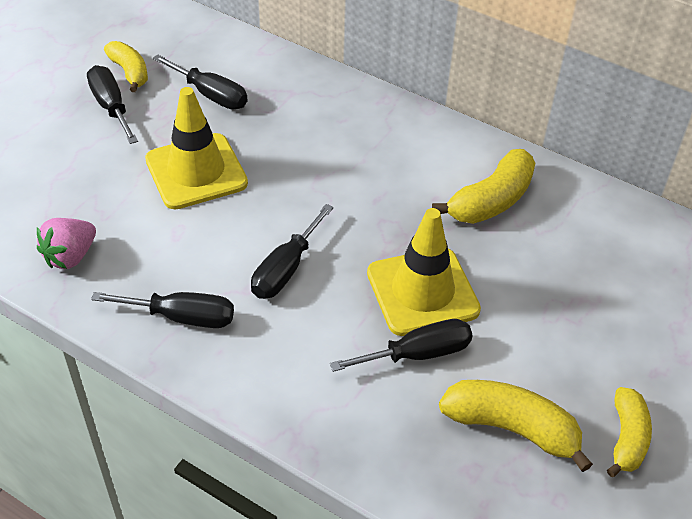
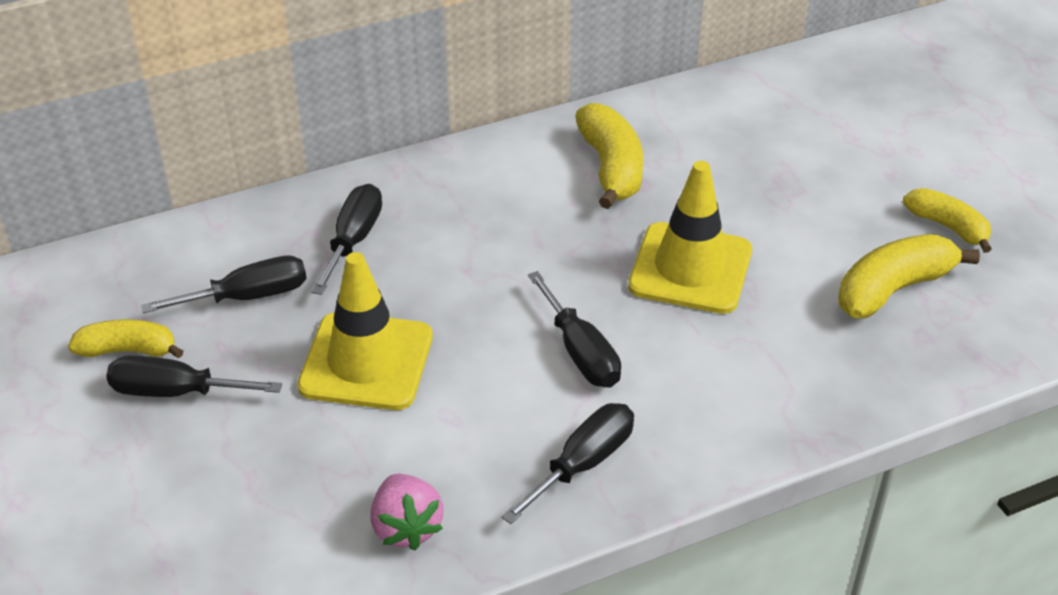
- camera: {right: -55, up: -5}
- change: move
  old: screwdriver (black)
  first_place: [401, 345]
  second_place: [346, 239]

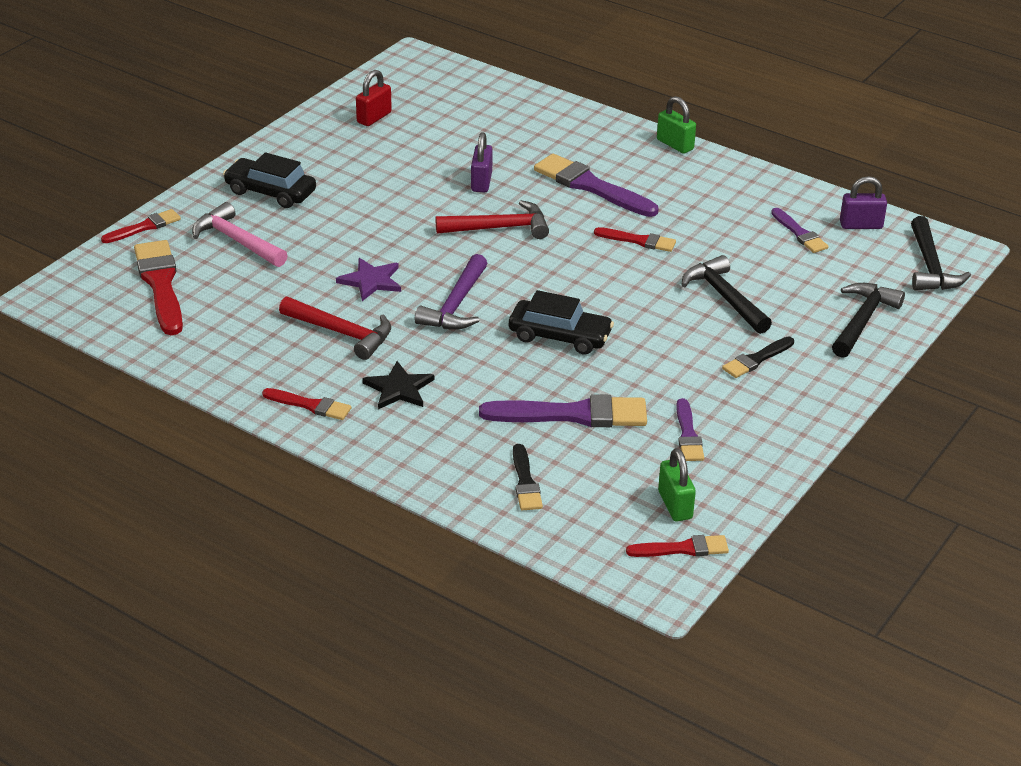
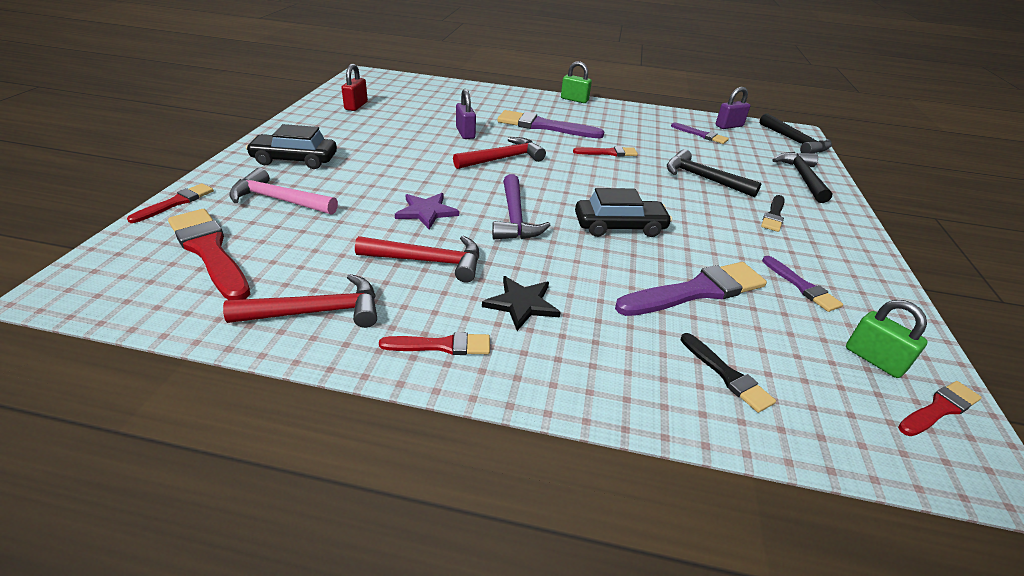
- camera: {right: -25, up: 0}
- change: insert
  new: hammer (red)
  second_place: [300, 301]

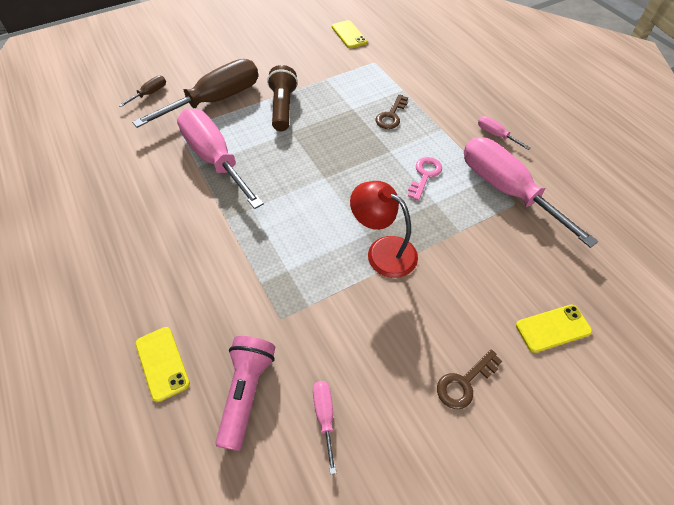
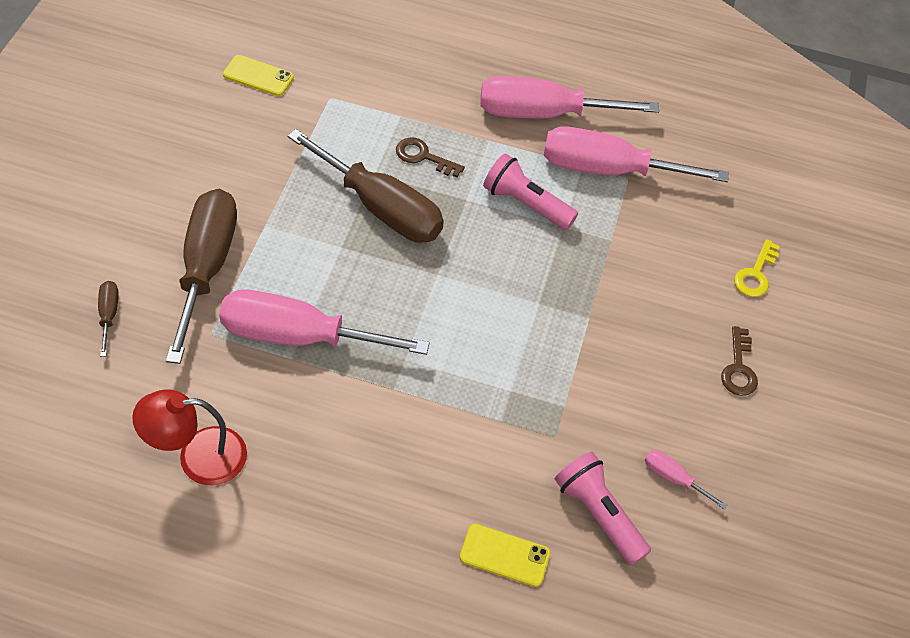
- camera: {right: -50, up: 0}
- change: delete
  old: flashlight (brown)
  first_place: [282, 98]
- change: move
  old: lamp (red)
  first_place: [384, 229]
  second_place: [189, 437]
- change: rotate
  old: key (brown)
  first_place: [392, 111]
  second_place: [430, 157]
  degrees: 135
- change: replace
  old: key (pink)
  new: flashlight (pink)
  first_place: [425, 179]
  second_place: [530, 191]
- change: resize
  old: screwdriver (pink)
  first_place: [504, 133]
  second_place: [569, 97]
  factor: 2.41
- change: replace
  old: phone (yellow)
  new: key (yellow)
  first_place: [554, 329]
  second_place: [757, 268]
- change: insert
  new: screwdriver (brown)
  second_place: [365, 186]

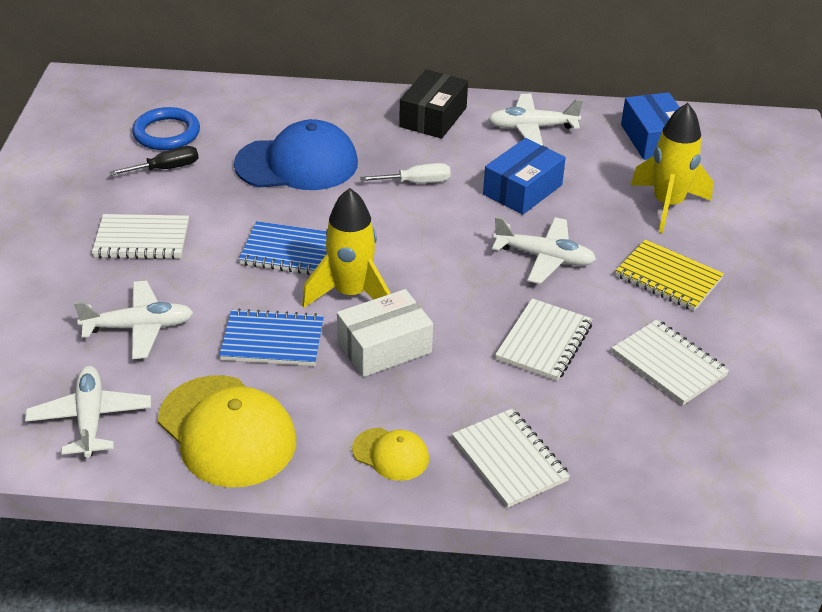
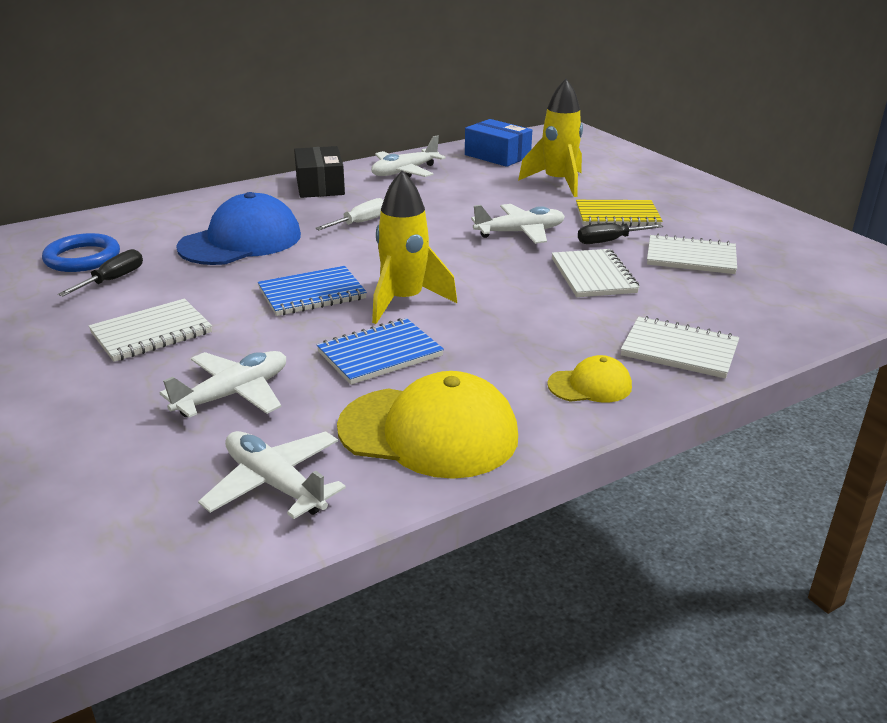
- camera: {right: -35, up: -10}
- change: delete
  old: box (white)
  first_place: [385, 333]
- change: delete
  old: box (blue)
  first_place: [524, 176]
- change: insert
  new: screwdriver (black)
  second_place: [620, 233]

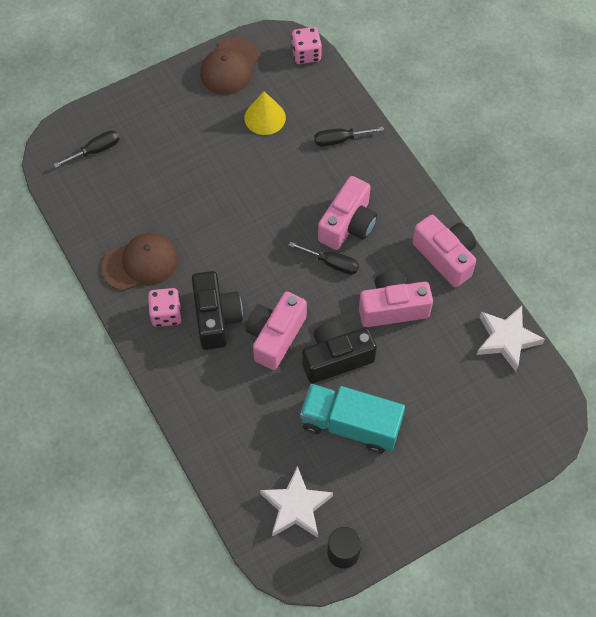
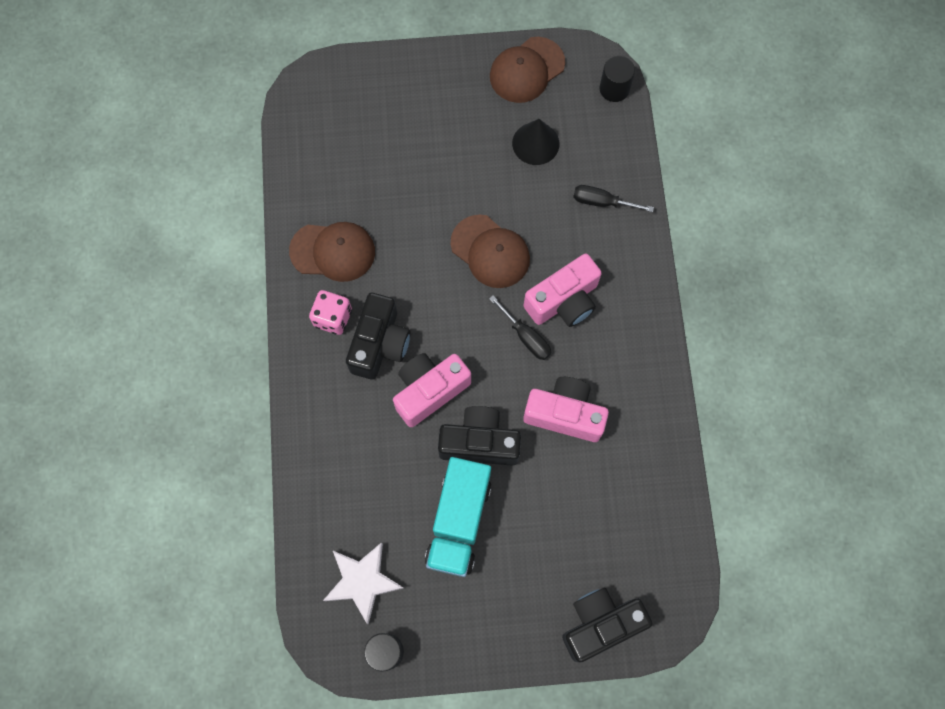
- camera: {right: 25, up: 10}
- change: delete
  old: screwdriver (black)
  first_place: [86, 149]
- change: recolor
  old: cone (yellow)
  new: cone (black)
  first_place: [265, 113]
  second_place: [535, 142]
- change: replace
  old: dice (pink)
  new: cylinder (black)
  first_place: [306, 45]
  second_place: [617, 79]
- change: rotate
  old: truck (turquoise)
  first_place: [352, 418]
  second_place: [458, 517]
  degrees: -120
- change: delete
  old: camera (pink)
  first_place: [444, 251]
- change: delete
  old: star (white)
  first_place: [511, 339]
- change: insert
  new: cap (brown)
  second_place: [490, 251]
- change: insert
  new: camera (black)
  second_place: [607, 625]

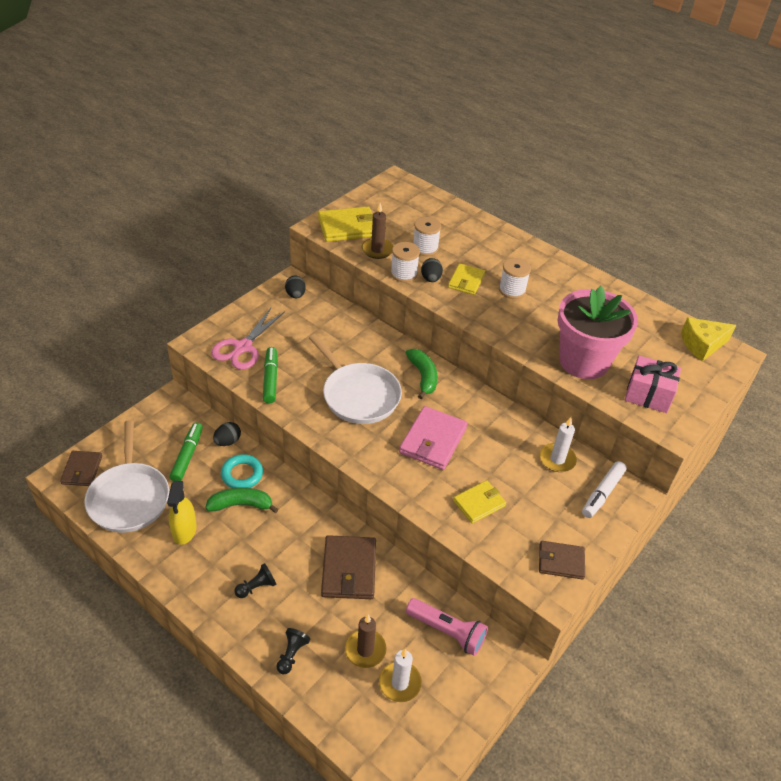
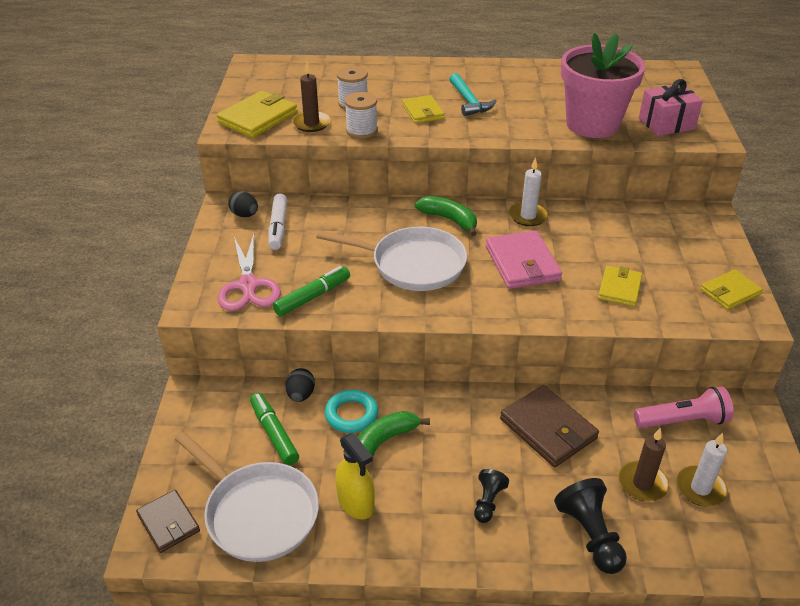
- camera: {right: -35, up: -5}
- change: rotate
  old: marker (green)
  first_place: [270, 375]
  second_place: [311, 291]
  degrees: 90
- change: resize
  old: pawn (black)
  first_place: [293, 651]
  second_place: [590, 526]
  factor: 1.67
- change: delete
  old: egg (black)
  first_place: [432, 270]
- change: replace
  old: spool (white)
  new: hammer (turquoise)
  first_place: [515, 278]
  second_place: [472, 94]
- change: recolor
  old: wallet (brown)
  new: wallet (yellow)
  first_place: [562, 560]
  second_place: [732, 290]
- change: move
  old: candle (white)
  first_place: [558, 444]
  second_place: [528, 191]
- change: move
  old: marker (white)
  first_place: [604, 489]
  second_place: [277, 222]
- change: delete
  old: cheese (yellow)
  first_place: [708, 339]

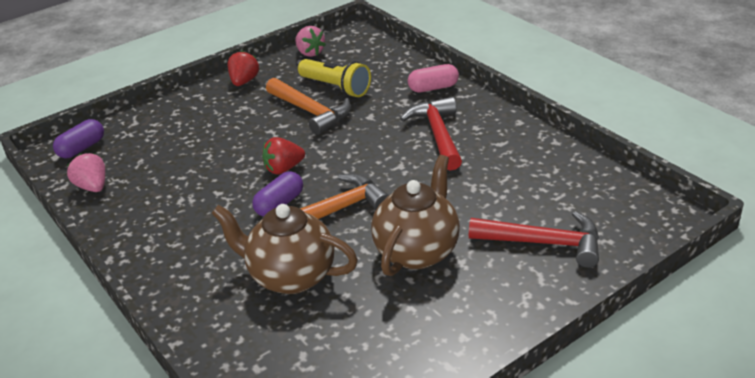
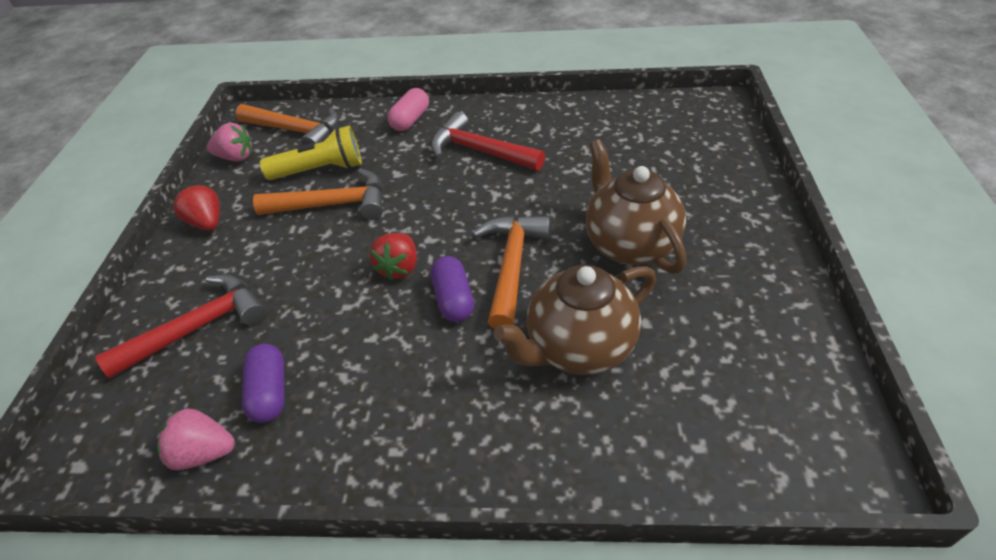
- camera: {right: -50, up: 10}
- change: move
  old: capsule (purple)
  first_place: [78, 138]
  second_place: [263, 383]
- change: move
  old: hammer (red)
  first_place: [534, 239]
  second_place: [180, 326]
- change: insert
  new: hammer (orange)
  second_place: [287, 124]

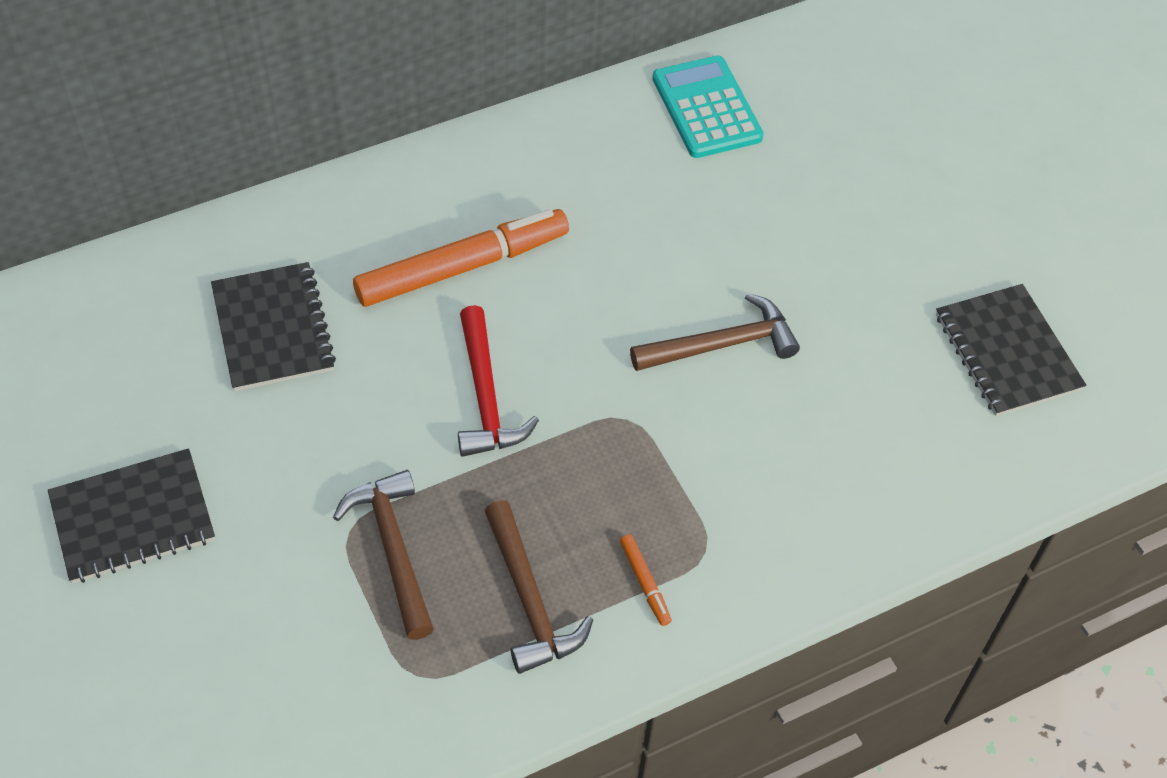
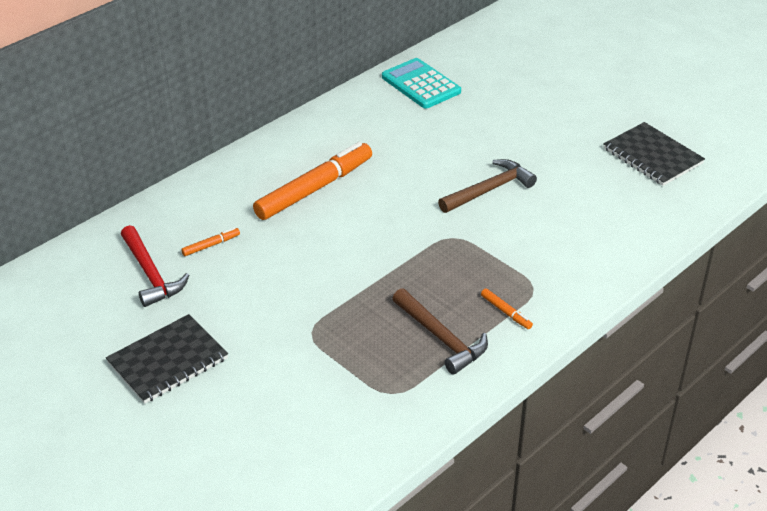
- camera: {right: -15, up: -15}
- change: replace
  old: notebook (black)
  new: marker (orange)
  first_place: [273, 326]
  second_place: [210, 242]
- change: delete
  old: hammer (brown)
  first_place: [383, 555]
- change: move
  old: hammer (red)
  first_place: [498, 381]
  second_place: [155, 266]

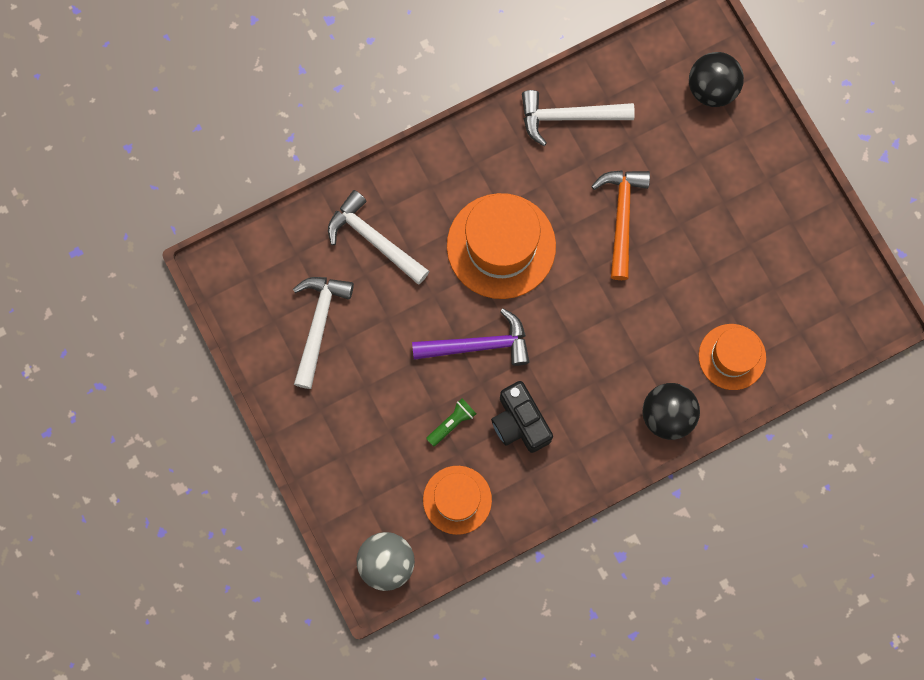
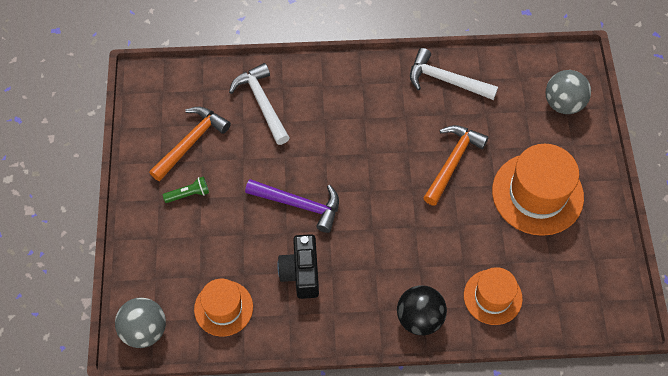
- camera: {right: 25, up: -15}
- change: recolor
  old: hammer (white)
  new: hammer (orange)
  first_place: [323, 333]
  second_place: [190, 144]
- change: move
  old: flashlight (green)
  first_place: [451, 422]
  second_place: [186, 190]
- change: move
  old: hat (orange)
  first_place: [501, 246]
  second_place: [538, 190]
- change: recolor
  old: ball (black)
  new: ball (grey)
  first_place: [716, 79]
  second_place: [568, 92]

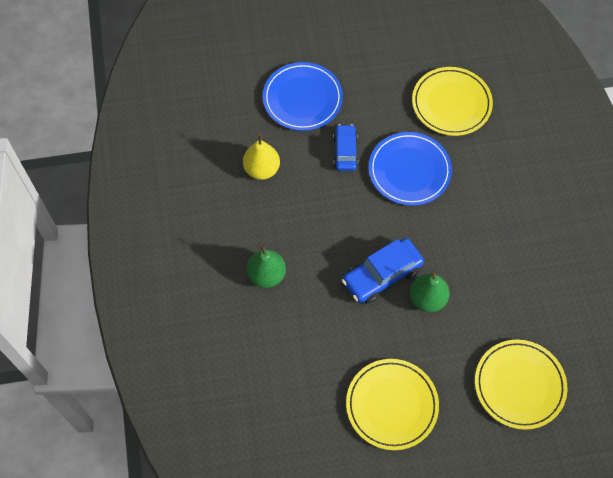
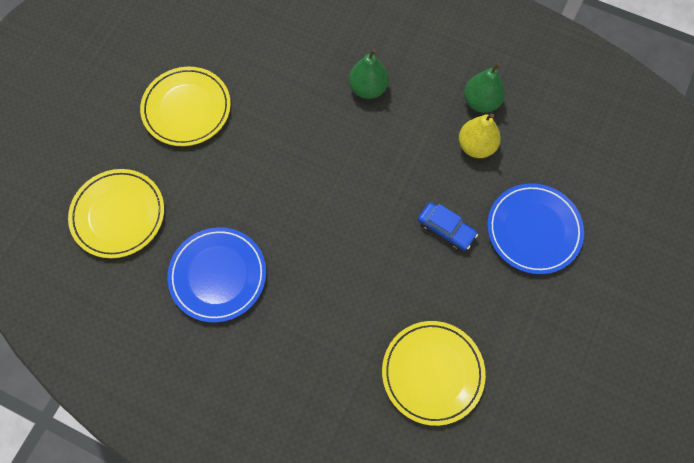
- camera: {right: 125, up: 5}
- change: delete
  old: car (blue)
  first_place: [383, 271]
- change: move
  old: plate (blue)
  first_place: [410, 169]
  second_place: [216, 275]
- change: move
  old: pear (green)
  first_place: [430, 291]
  second_place: [484, 87]

